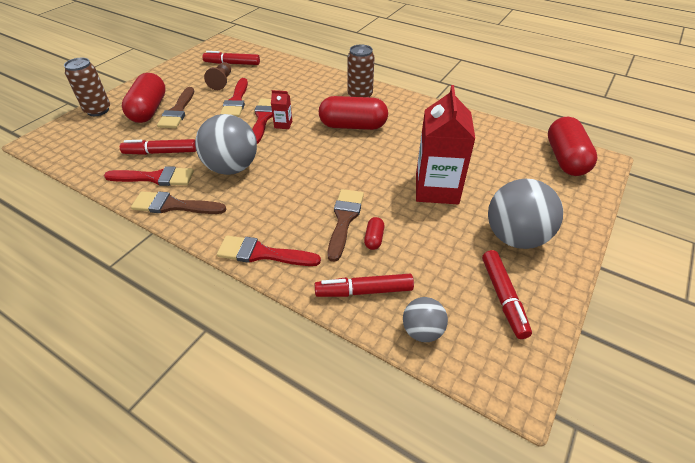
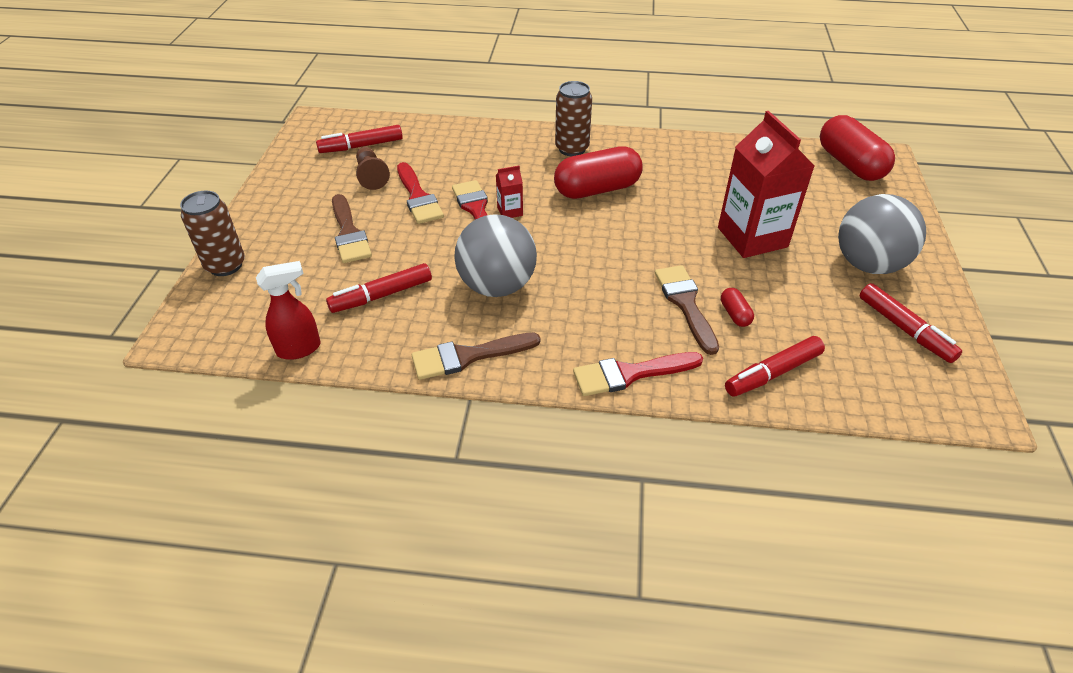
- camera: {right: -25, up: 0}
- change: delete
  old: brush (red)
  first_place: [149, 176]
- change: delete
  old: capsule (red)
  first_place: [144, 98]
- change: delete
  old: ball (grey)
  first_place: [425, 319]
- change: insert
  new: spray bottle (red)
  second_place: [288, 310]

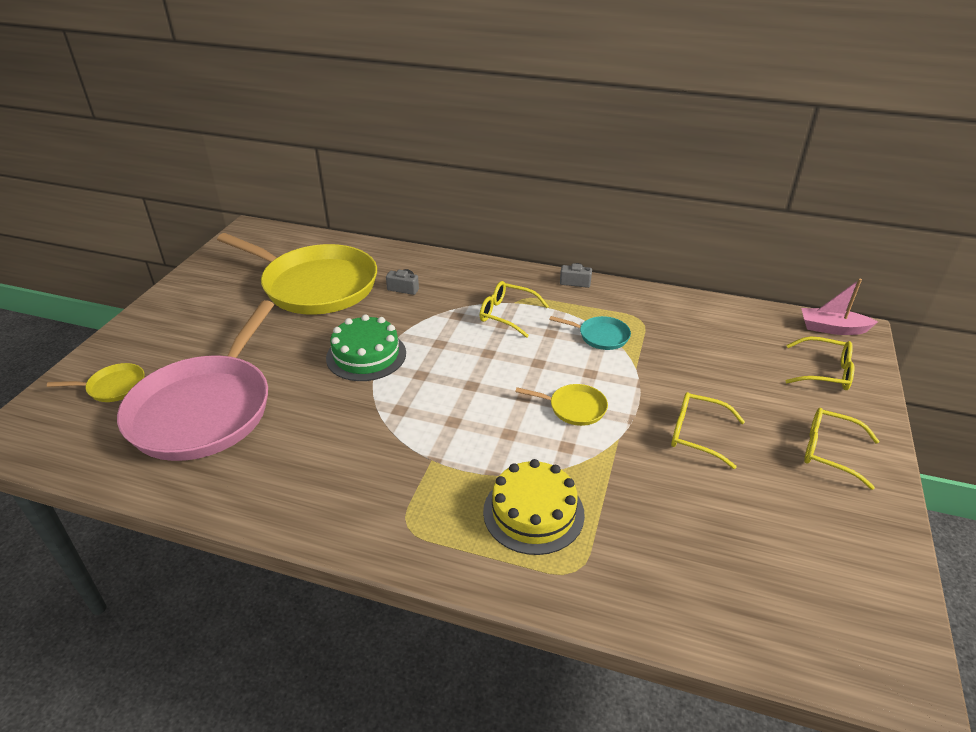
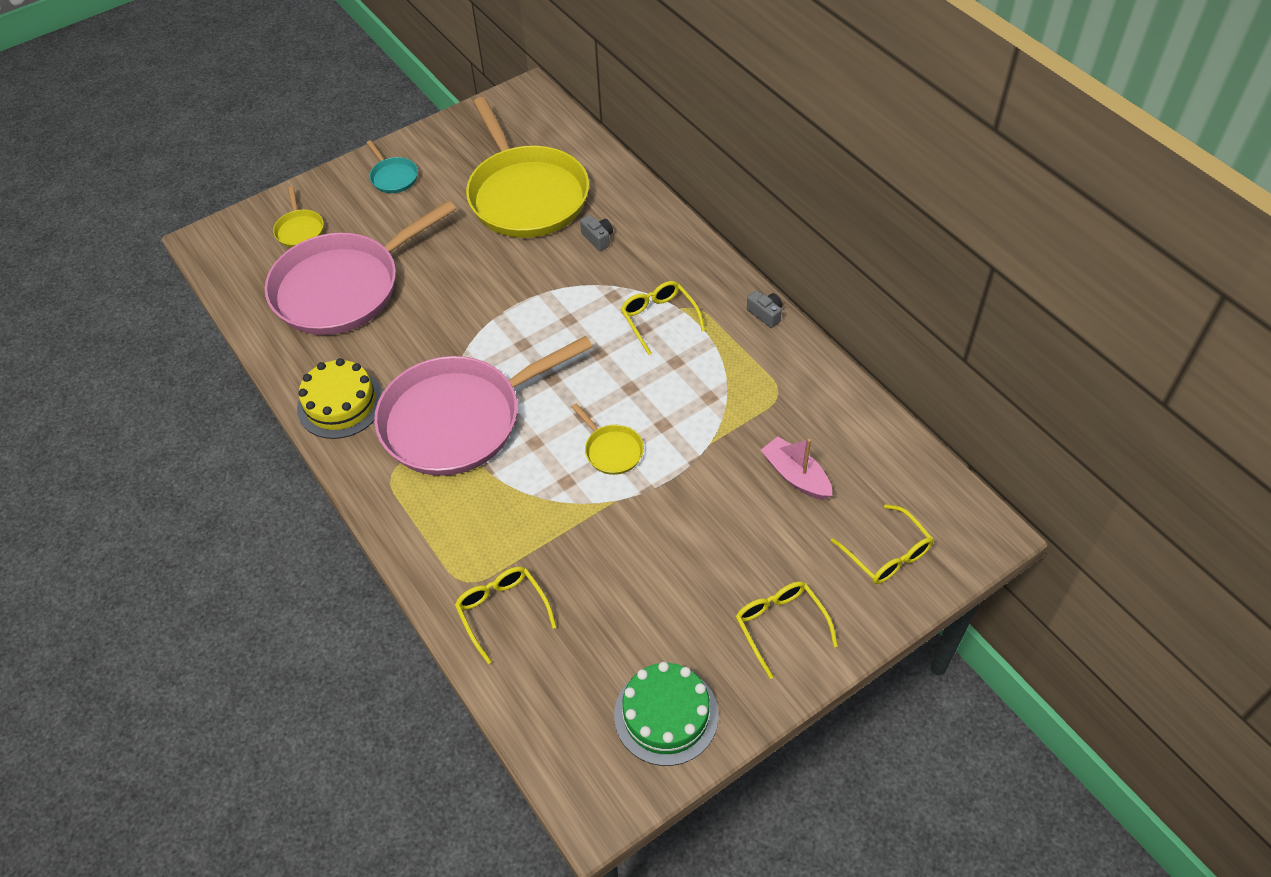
- camera: {right: 40, up: 15}
- change: rotate
  old: pan (yellow)
  first_place: [96, 382]
  second_place: [298, 217]
  degrees: 45
- change: move
  old: cake (green)
  first_place: [366, 347]
  second_place: [666, 714]
- change: move
  old: cake (yellow)
  first_place: [534, 507]
  second_place: [340, 398]
- change: move
  old: pan (turquoise)
  first_place: [590, 333]
  second_place: [392, 166]
- change: move
  old: glasses (yellow)
  first_place: [708, 430]
  second_place: [506, 615]
- change: move
  old: boat (pink)
  first_place: [839, 307]
  second_place: [797, 468]
- change: insert
  new: pan (pink)
  second_place: [483, 406]

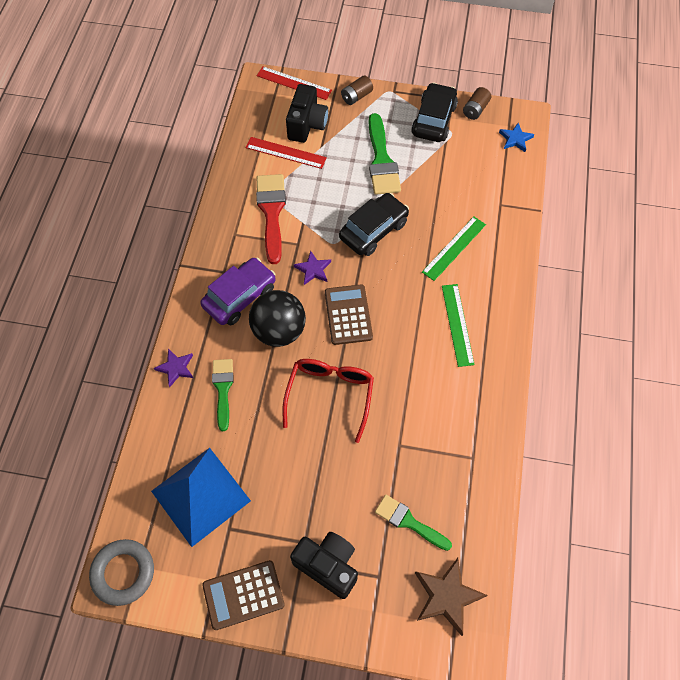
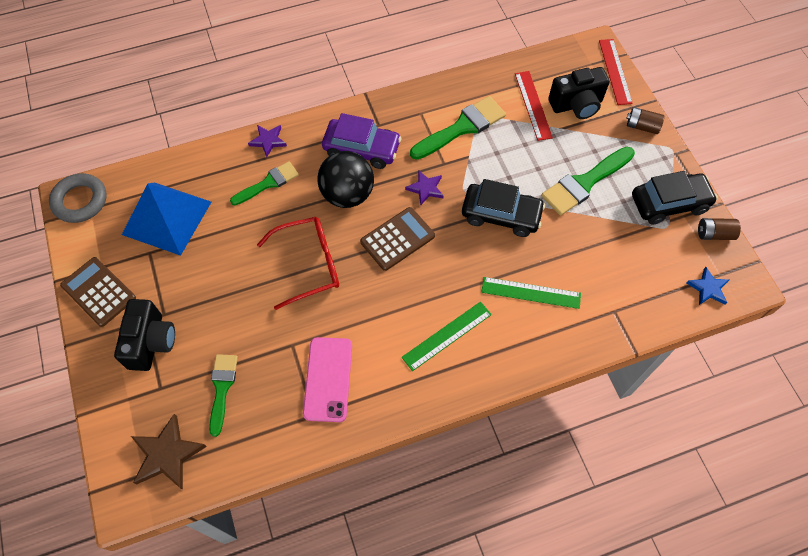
- camera: {right: 60, up: 0}
- change: recolor
  old: brush (red)
  new: brush (green)
  first_place: [271, 219]
  second_place: [458, 128]
- change: insert
  new: phone (pink)
  second_place: [327, 379]

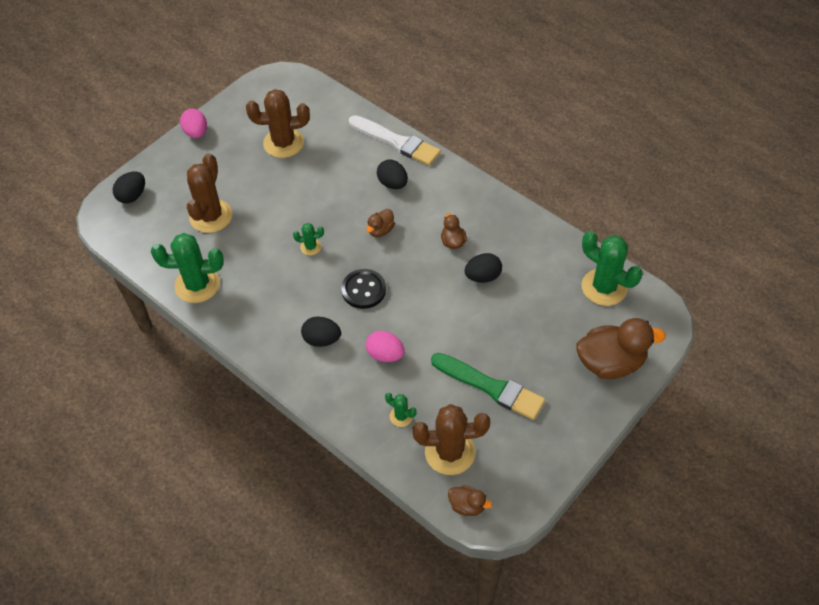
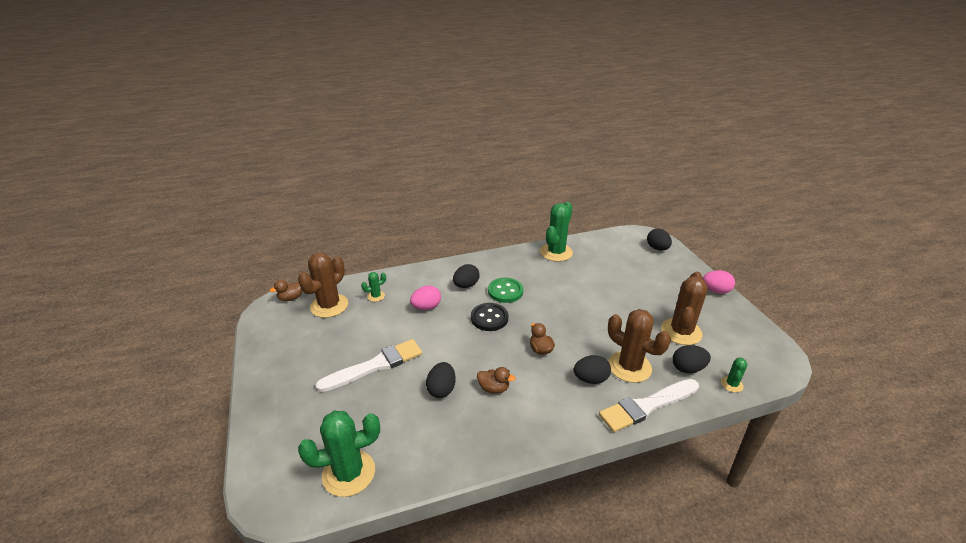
- camera: {right: 120, up: -20}
- change: move
  old: cactus (brown)
  first_place: [210, 193]
  second_place: [639, 346]
- change: move
  old: cactus (green)
  first_place: [308, 239]
  second_place: [734, 375]
- change: delete
  old: brush (green)
  first_place: [488, 386]
- change: delete
  old: duck (brown)
  first_place: [621, 348]
- change: insert
  new: brush (white)
  second_place: [368, 365]
- change: insert
  new: button (green)
  second_place: [505, 290]
- change: insert
  new: egg (black)
  second_place: [691, 359]

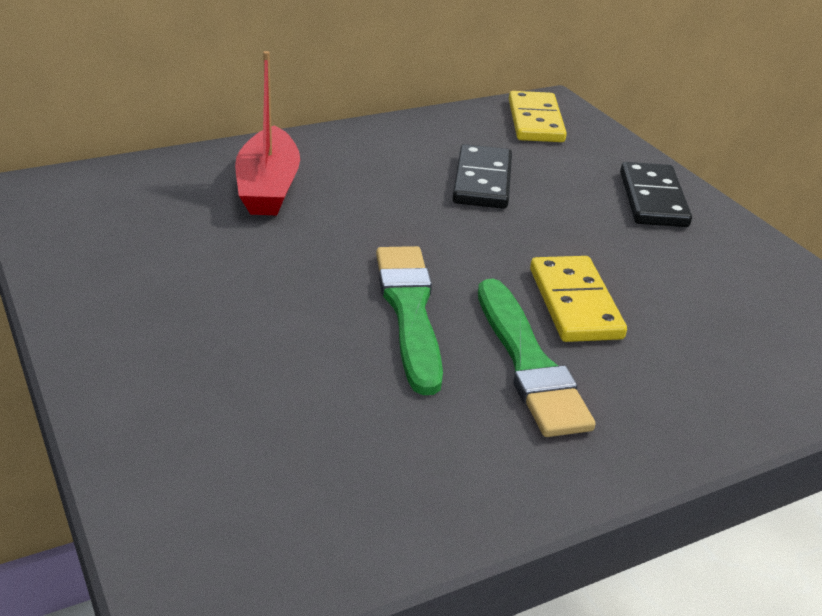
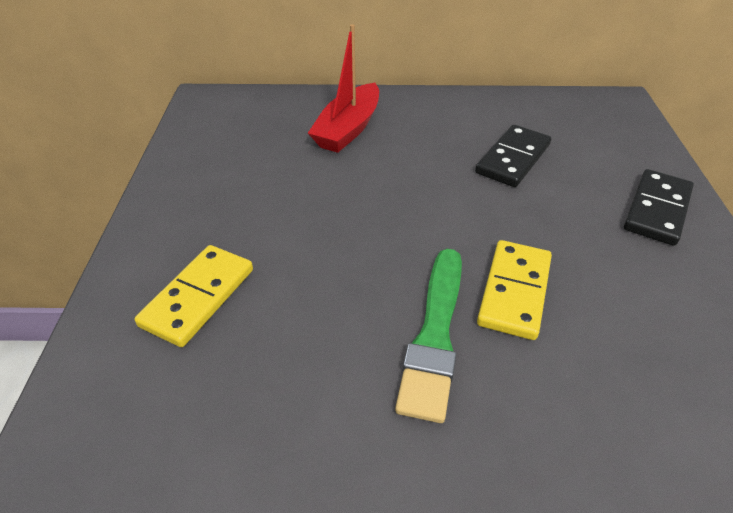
- camera: {right: 30, up: 10}
- change: delete
  old: brush (green)
  first_place: [409, 320]
- change: move
  old: domino (yellow)
  first_place: [538, 116]
  second_place: [194, 296]

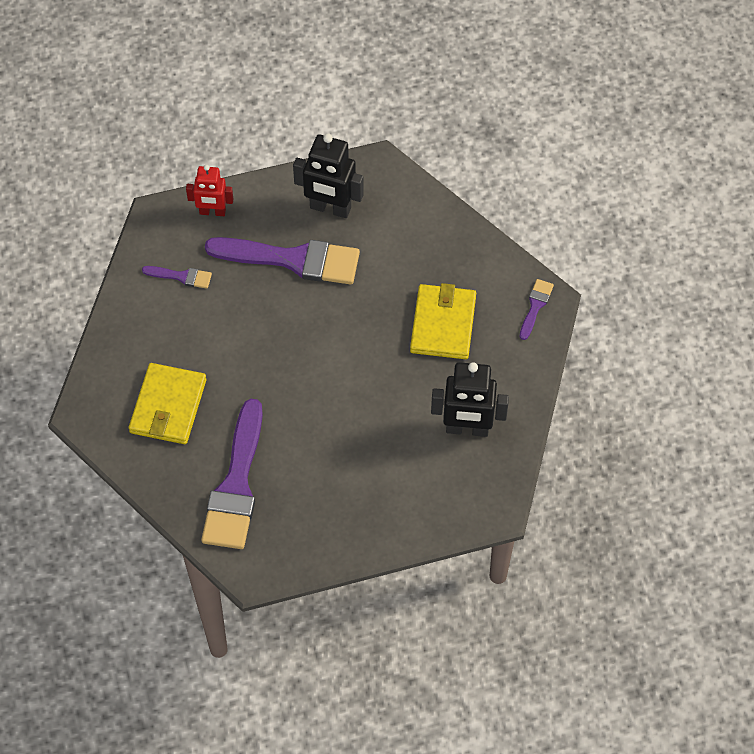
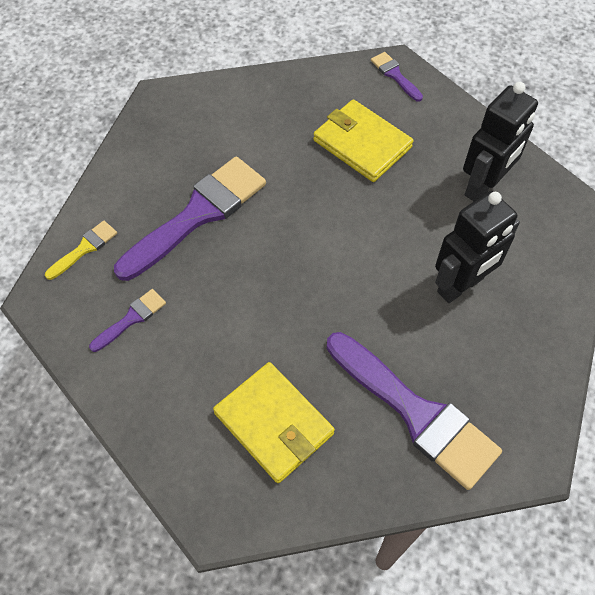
- camera: {right: -55, up: 0}
- change: replace
  old: robot (red)
  new: brush (yellow)
  first_place: [209, 190]
  second_place: [81, 250]
- change: move
  old: robot (black)
  first_place: [328, 176]
  second_place: [477, 247]

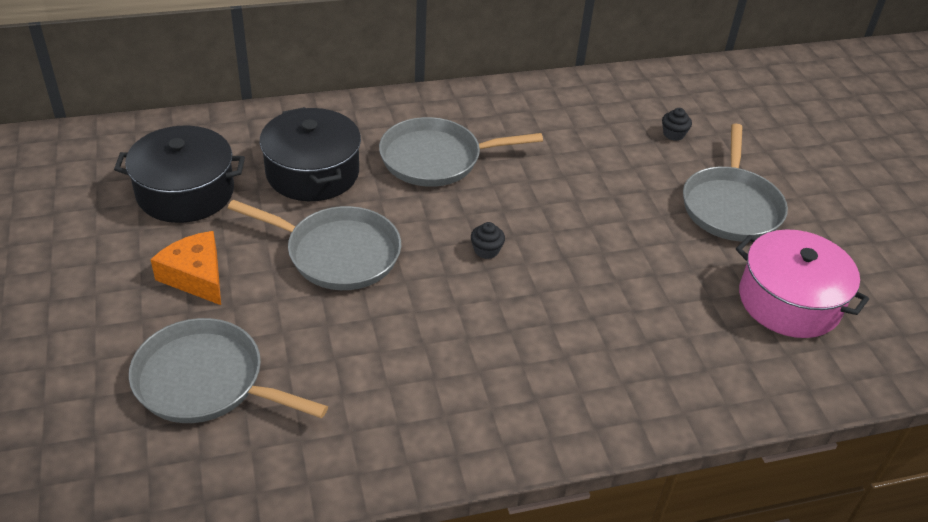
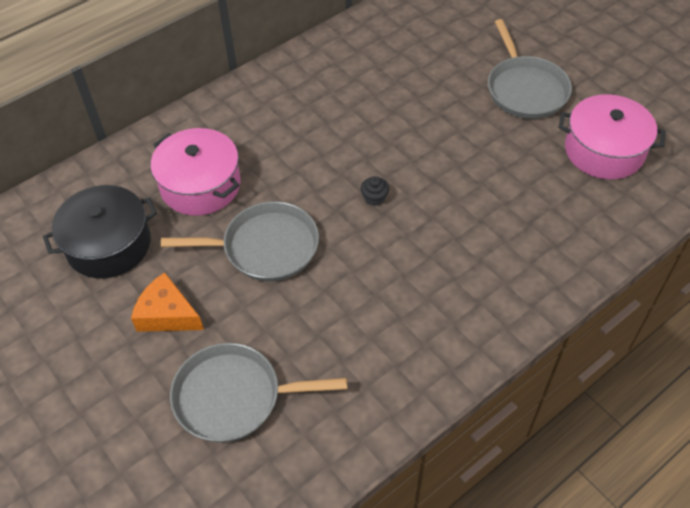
- camera: {right: -20, up: 10}
- change: recolor
  old: pot (black)
  new: pot (pink)
  first_place: [310, 154]
  second_place: [196, 172]
- change: delete
  old: pan (grey)
  first_place: [461, 152]
- change: delete
  old: cupcake (black)
  first_place: [677, 124]

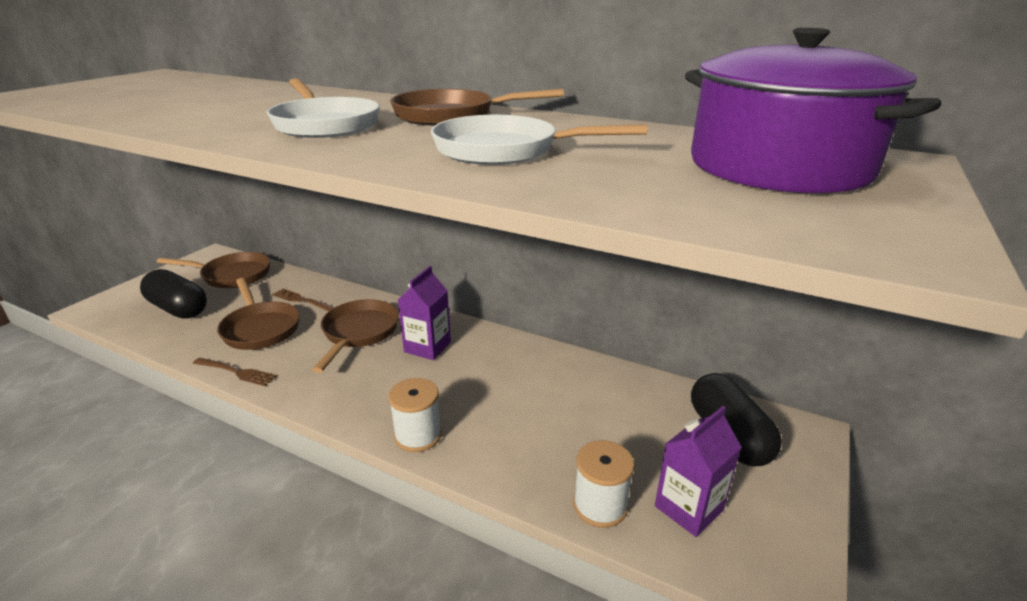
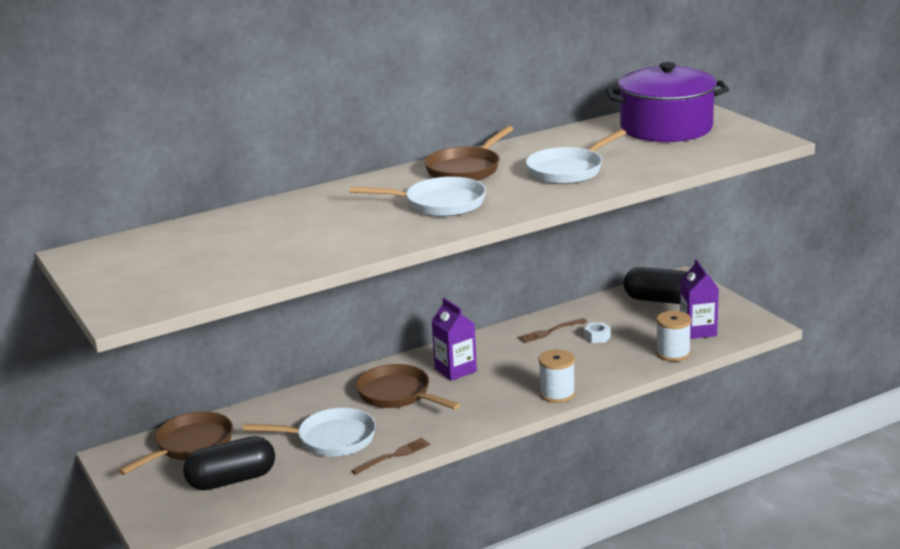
- camera: {right: -55, up: -5}
- change: recolor
  old: pan (brown)
  new: pan (white)
  first_place: [258, 314]
  second_place: [309, 432]
- change: move
  old: fork (brown)
  first_place: [303, 300]
  second_place: [552, 330]
- change: insert
  new: nut (white)
  second_place: [597, 332]

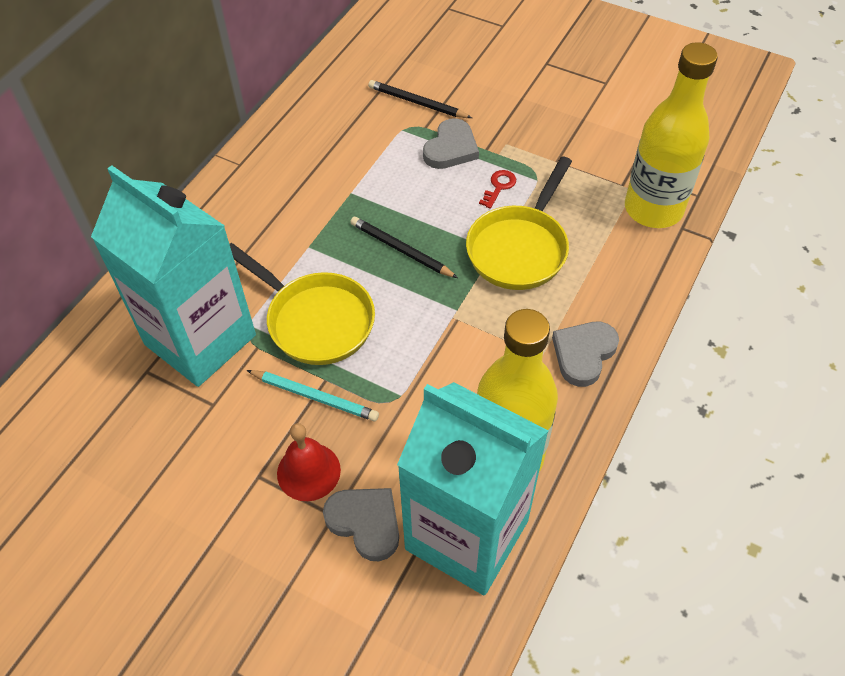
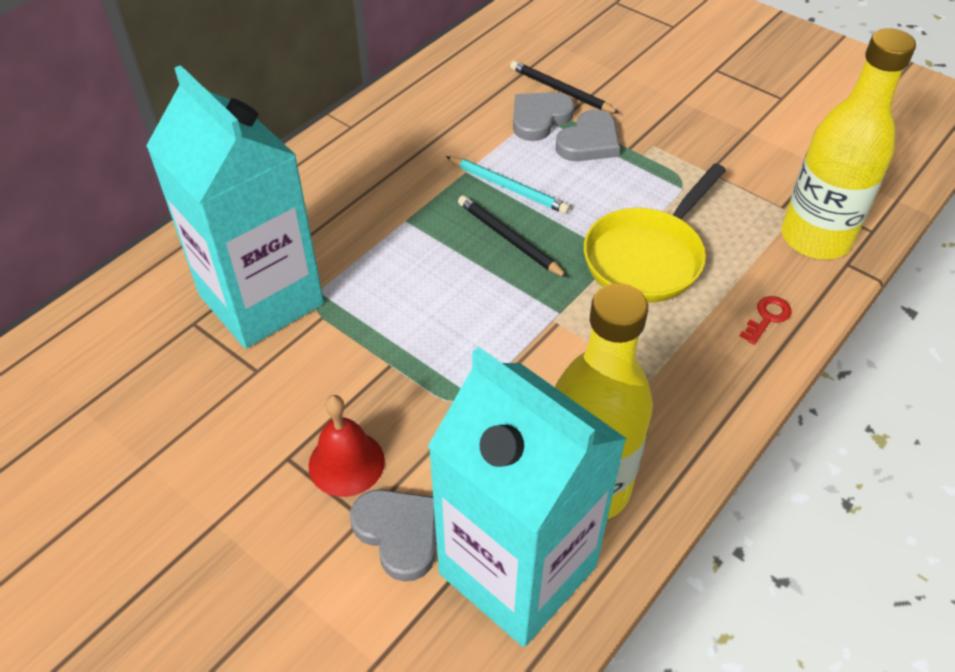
- camera: {right: 10, up: -5}
- change: delete
  old: pan (yellow)
  first_place: [302, 304]
- change: move
  old: pencil (turquoise)
  first_place: [312, 395]
  second_place: [508, 185]
- change: move
  old: key (red)
  first_place: [497, 189]
  second_place: [766, 320]
- change: move
  old: heart (grey)
  first_place: [585, 354]
  second_place: [544, 116]

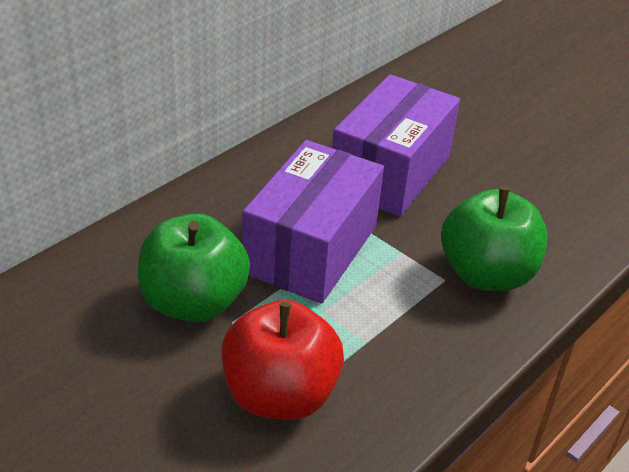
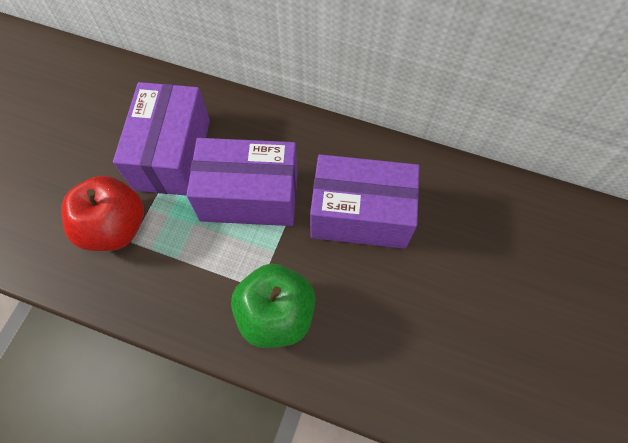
- camera: {right: 70, up: 25}
- change: replace
  old: apple (green)
  new: box (purple)
  first_place: [194, 267]
  second_place: [161, 138]

